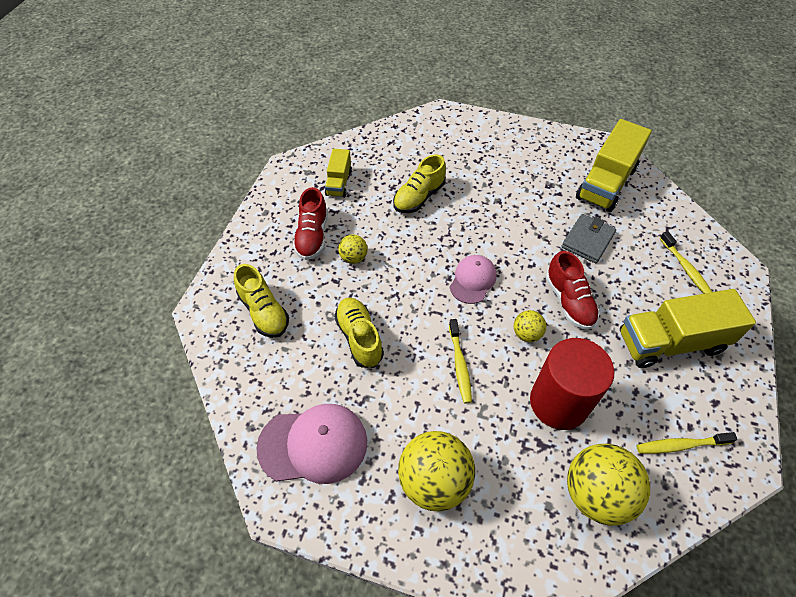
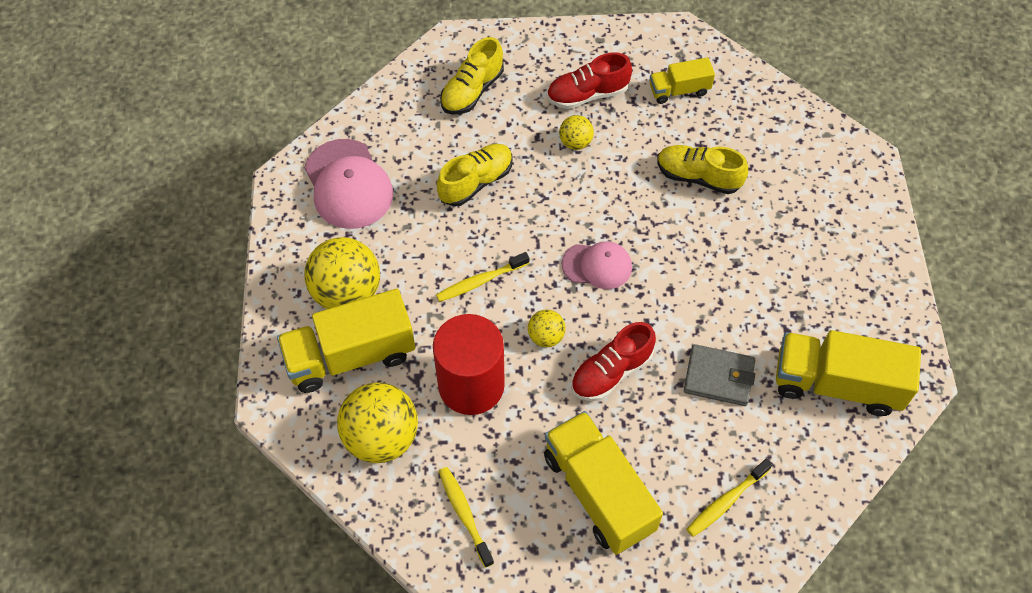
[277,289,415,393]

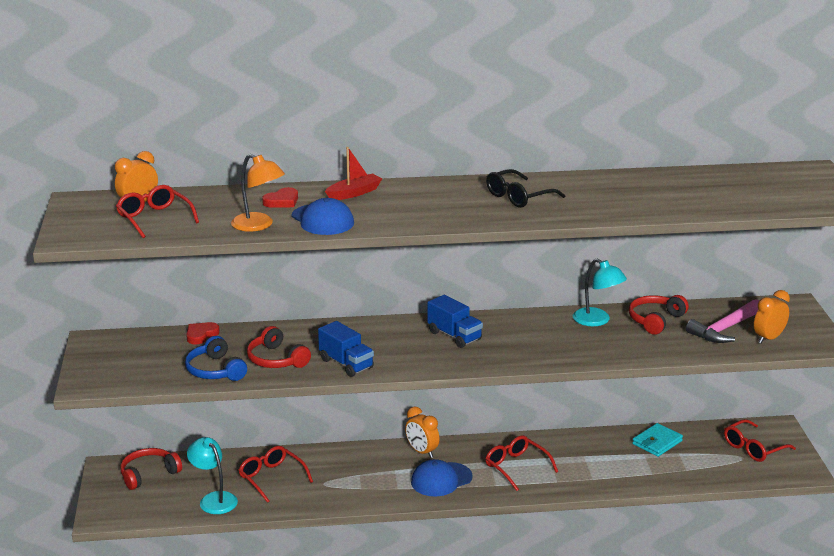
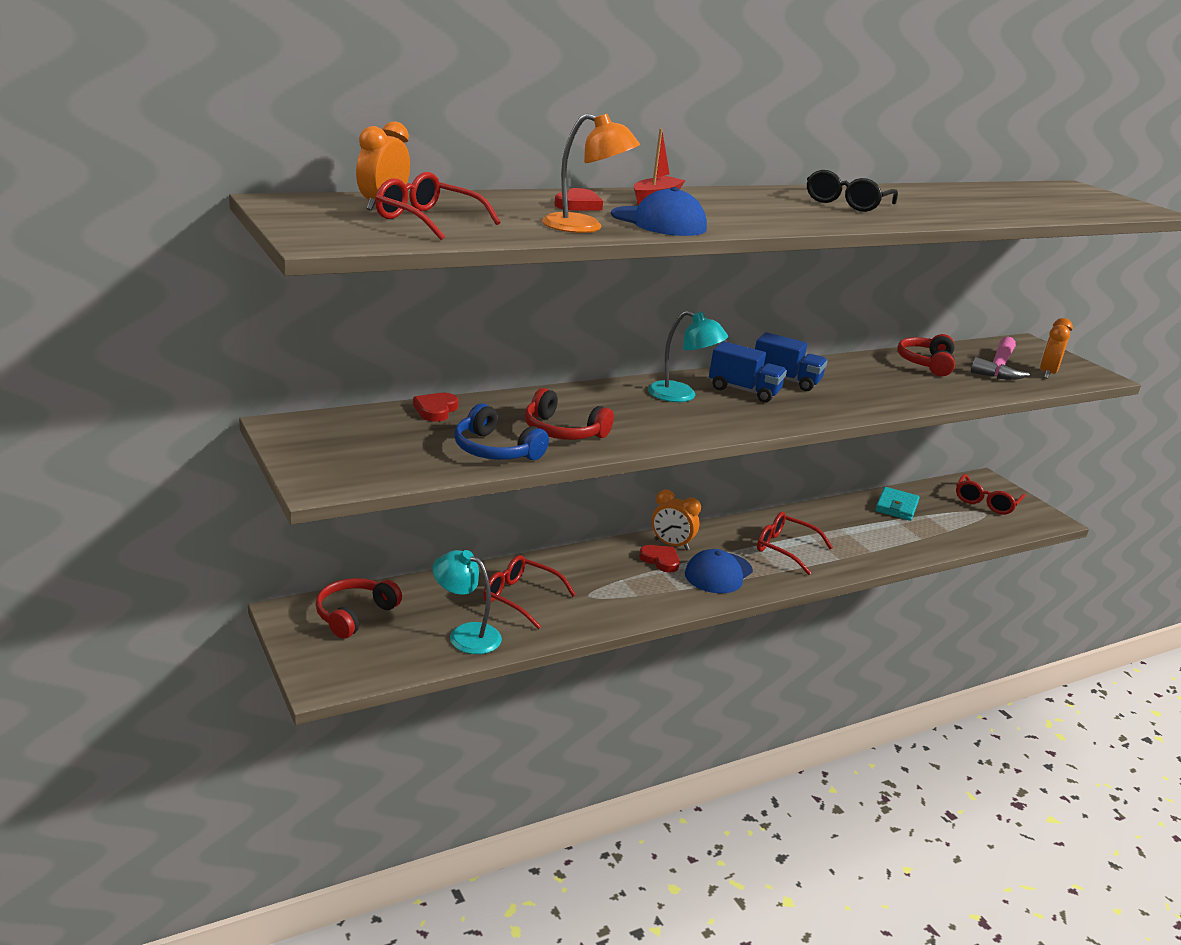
[639,545,680,573]
[648,311,728,402]
[755,332,828,391]

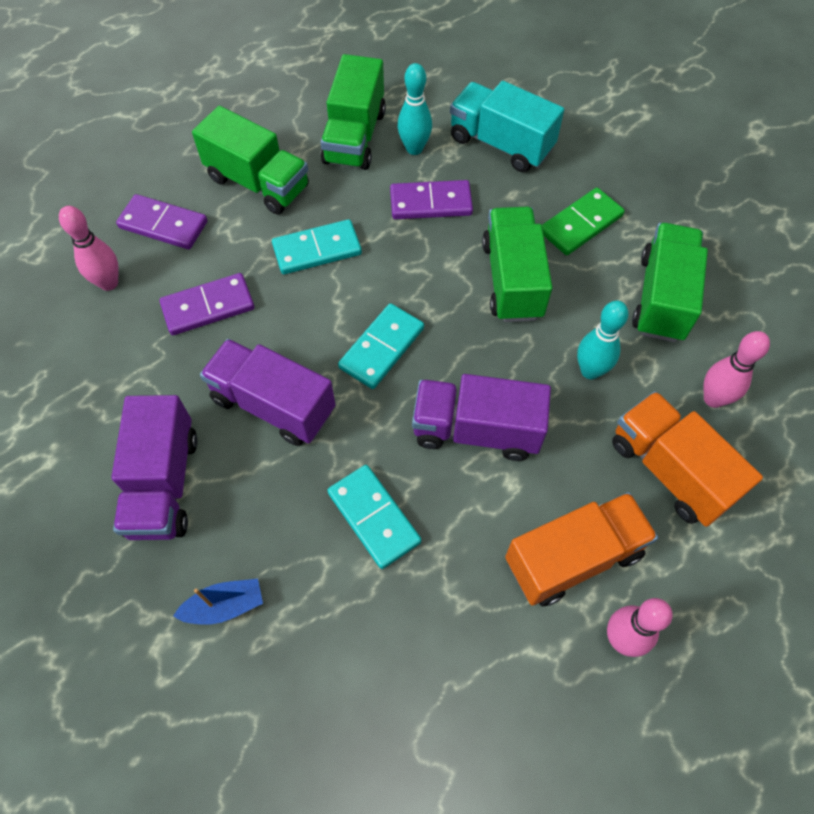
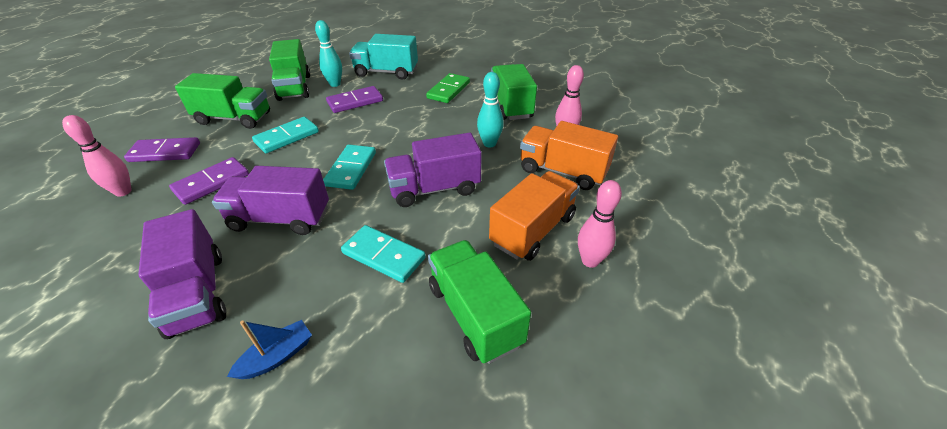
[428,240,531,364]

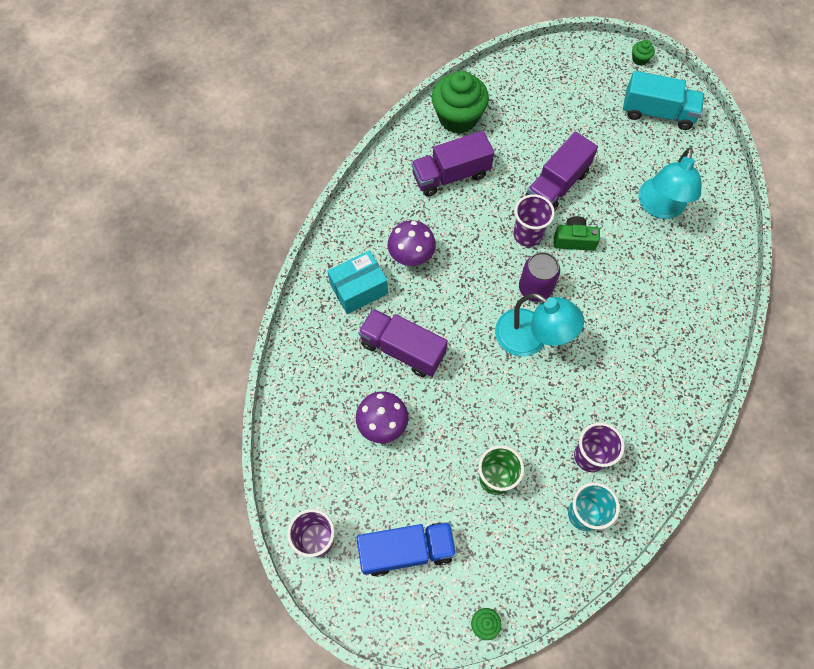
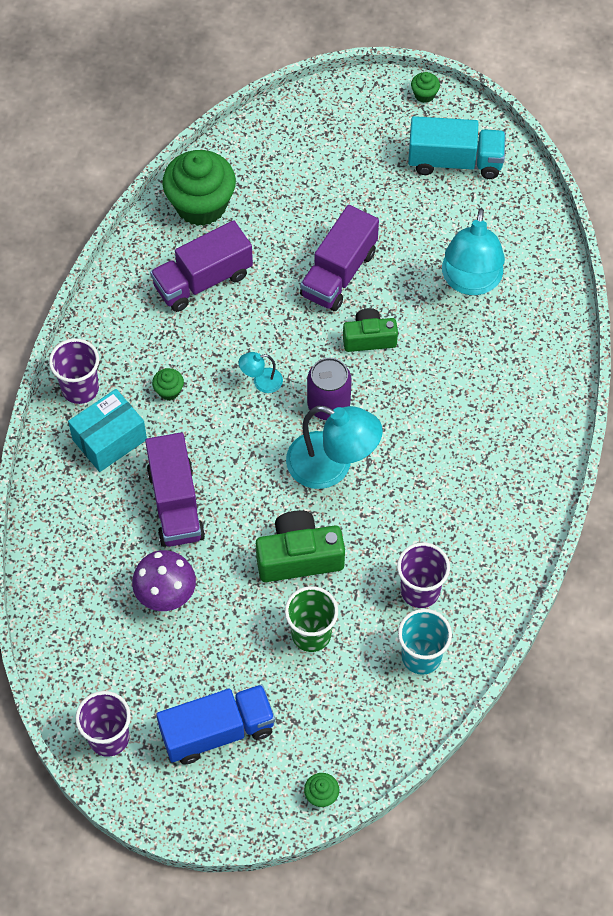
[49,338,99,404]
[145,432,205,547]
[152,368,184,400]
[238,352,283,393]
[256,510,345,582]

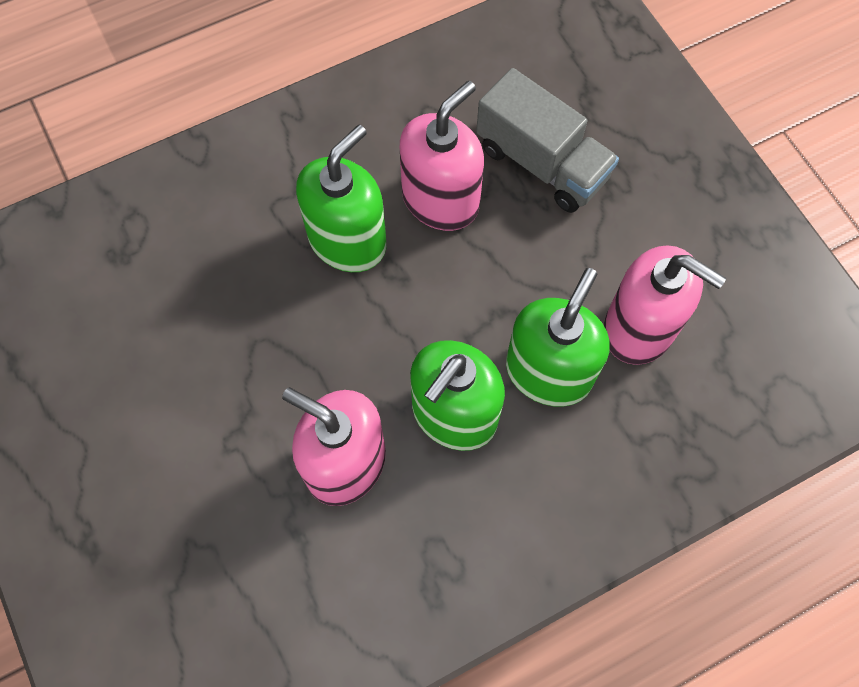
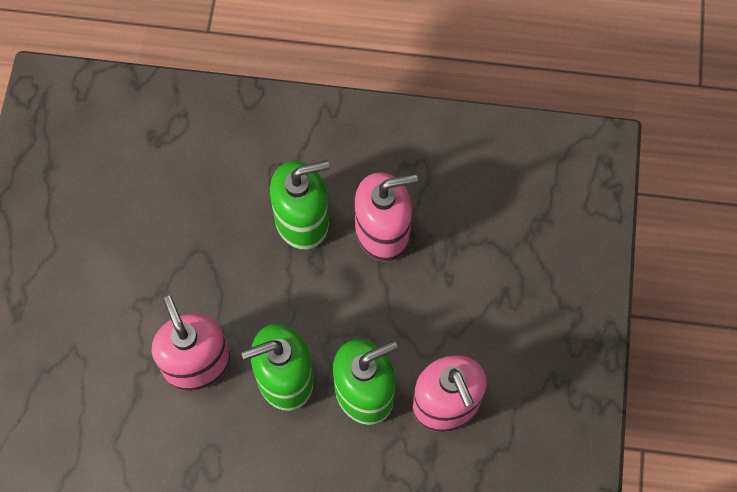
[476,68,619,213] (first image)

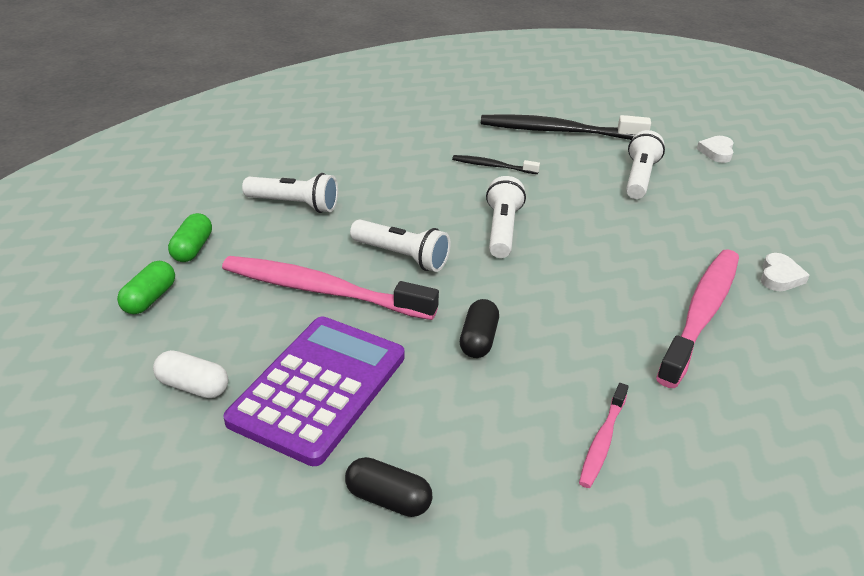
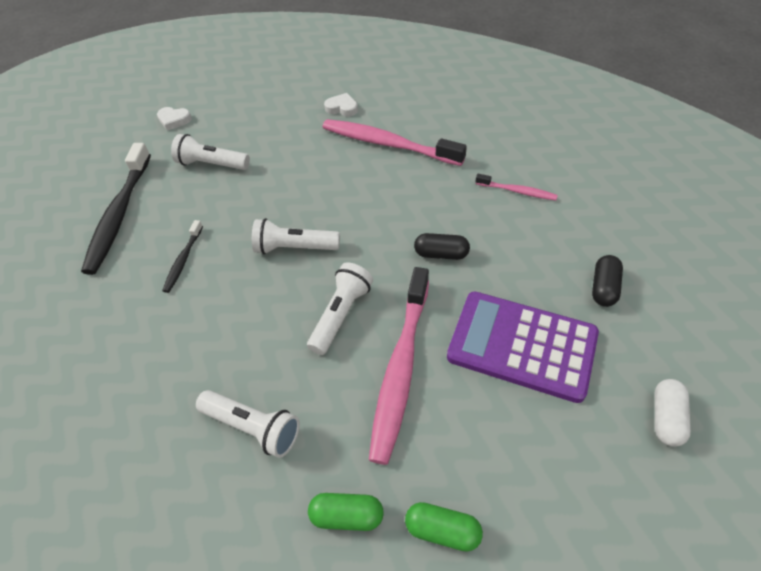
[196,390,300,458]
[655,379,691,447]

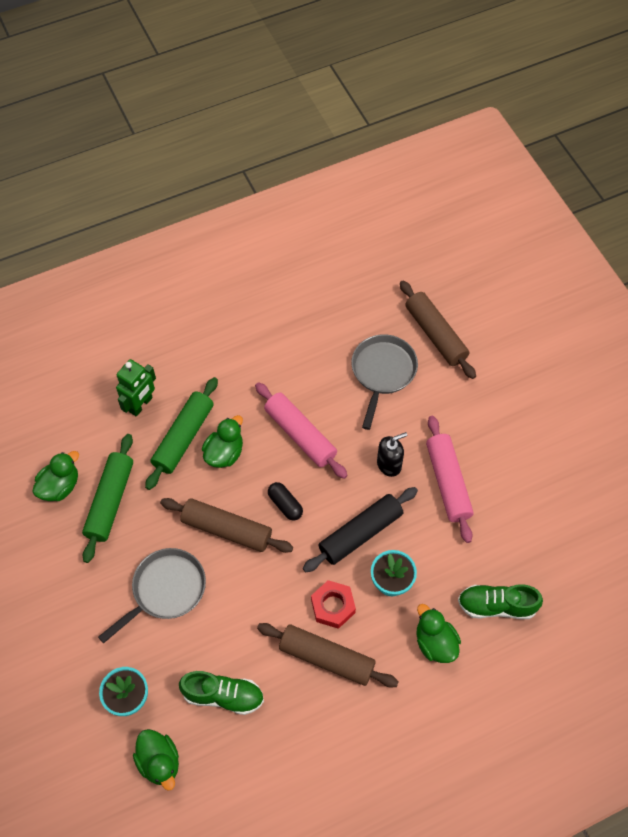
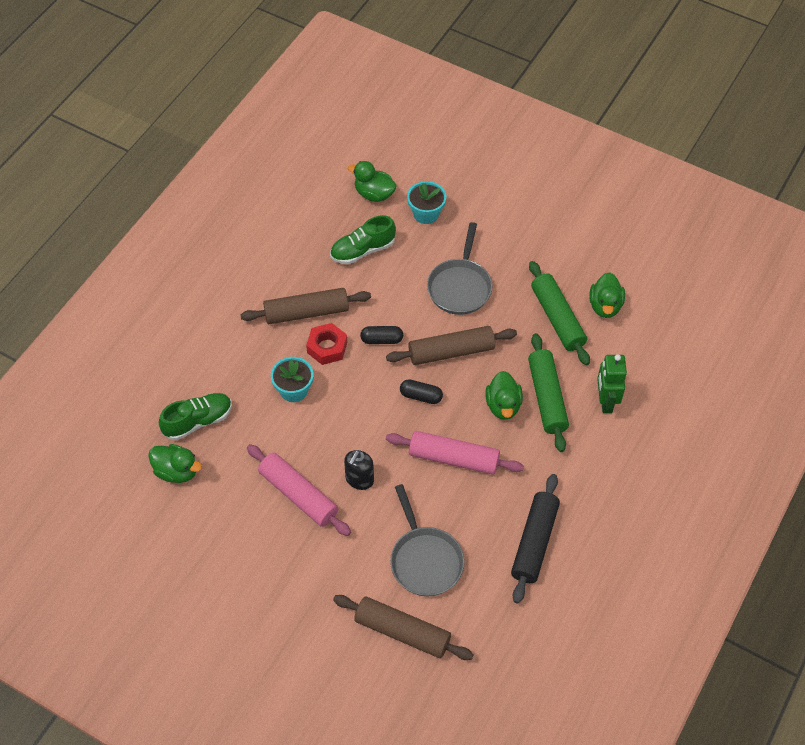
[148,444,202,483]
[360,326,403,344]
[511,474,560,604]

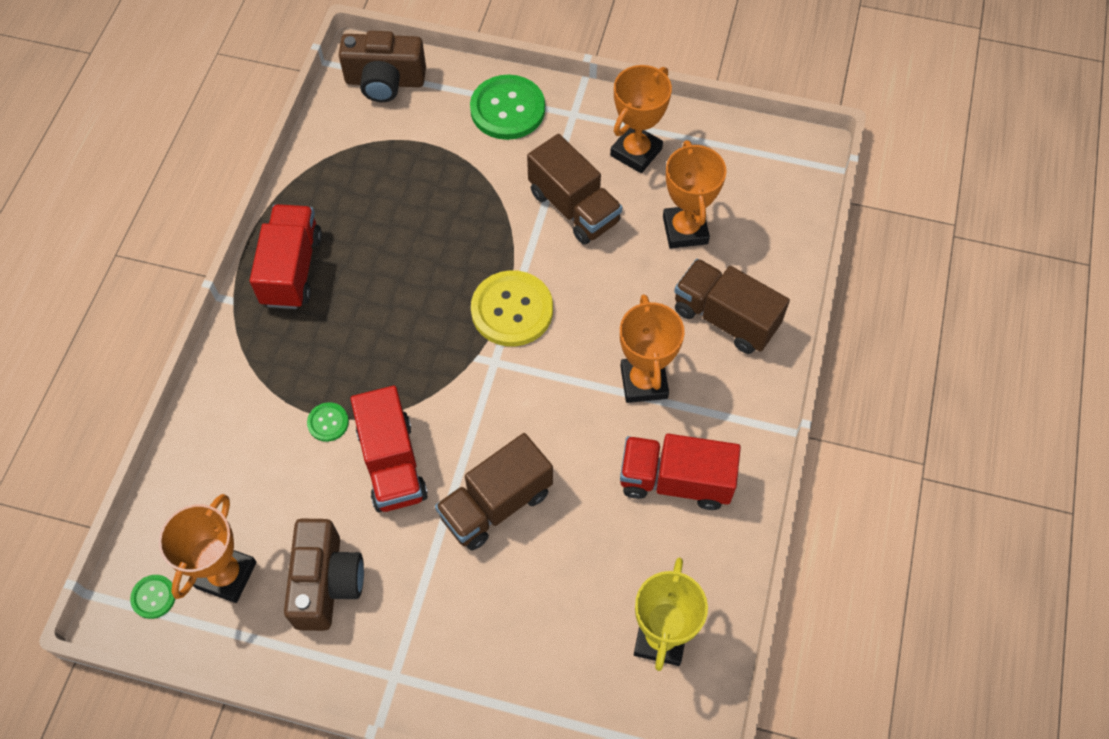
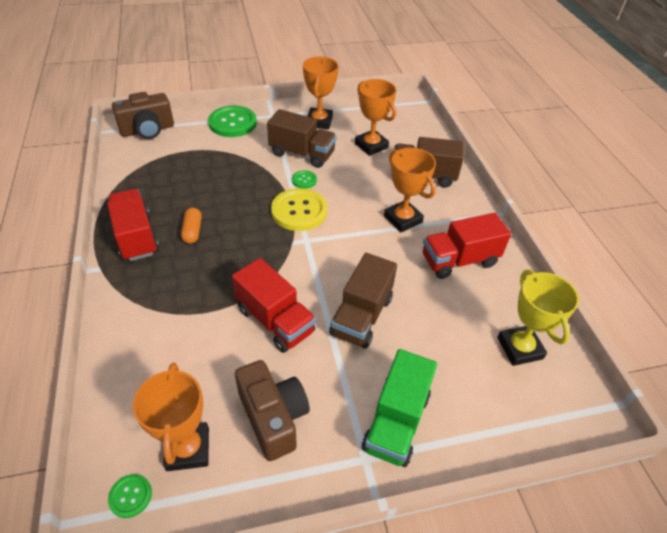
[181,208,202,244]
[292,170,317,189]
[362,349,437,467]

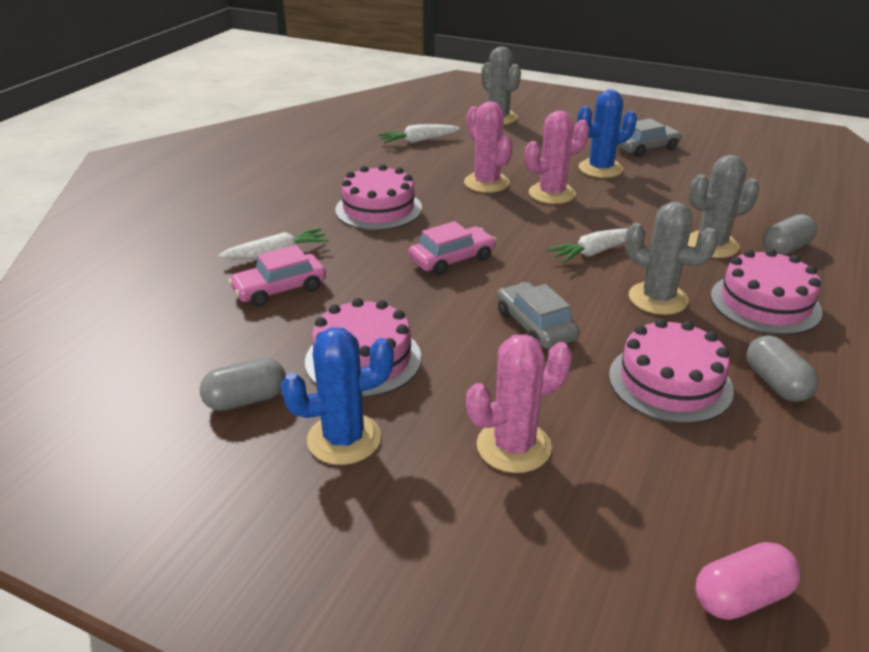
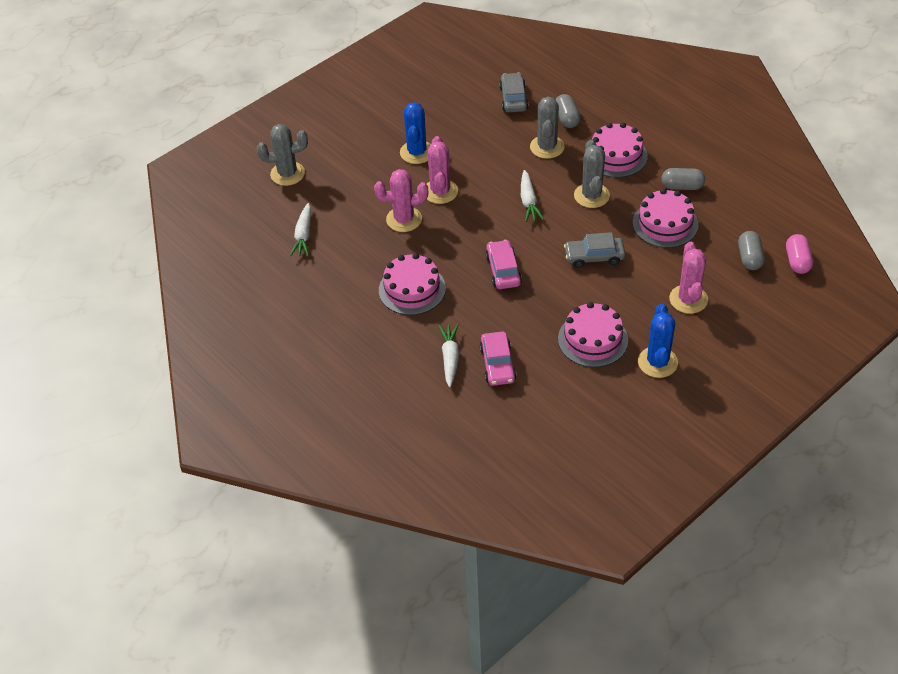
[499,73,528,112]
[574,140,610,208]
[738,231,765,270]

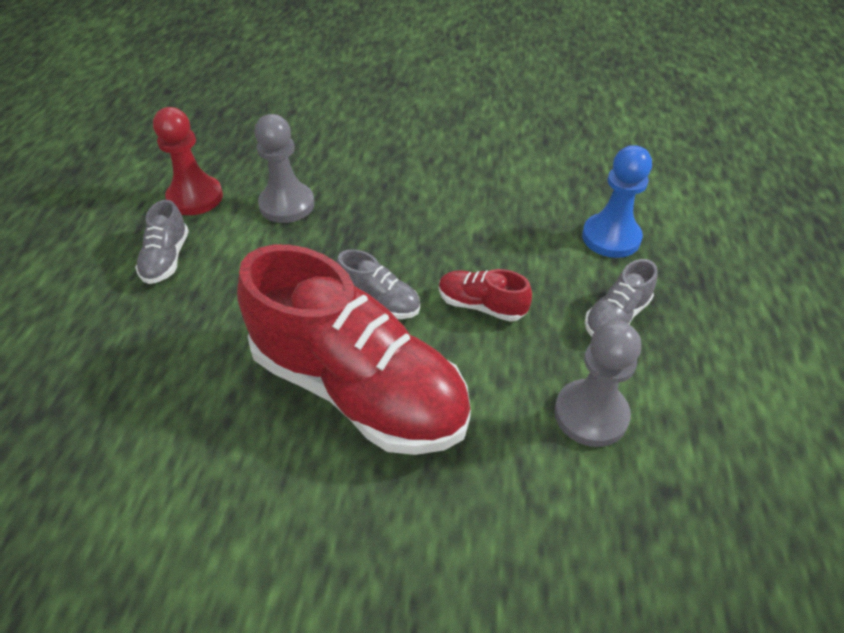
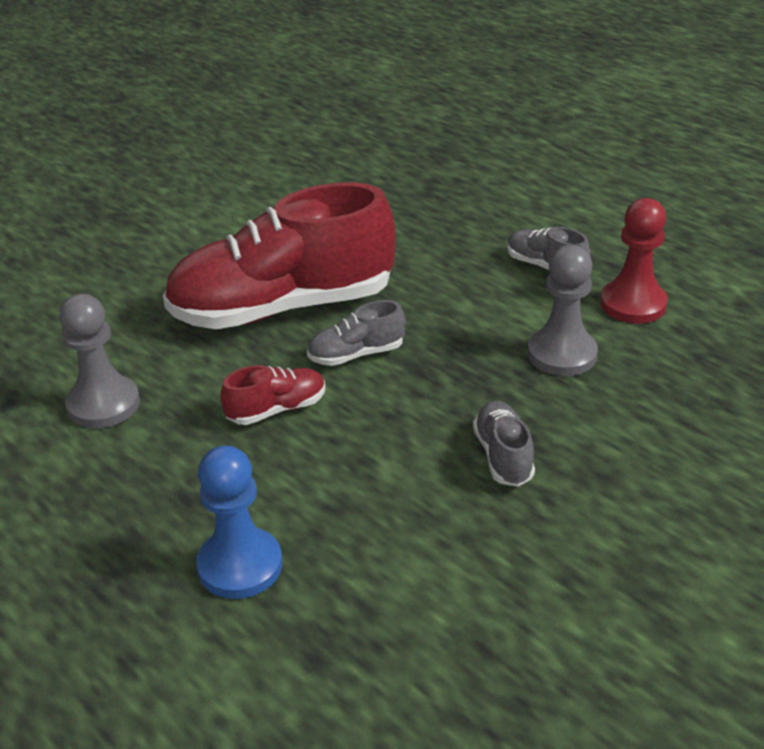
[473,401,535,487]

